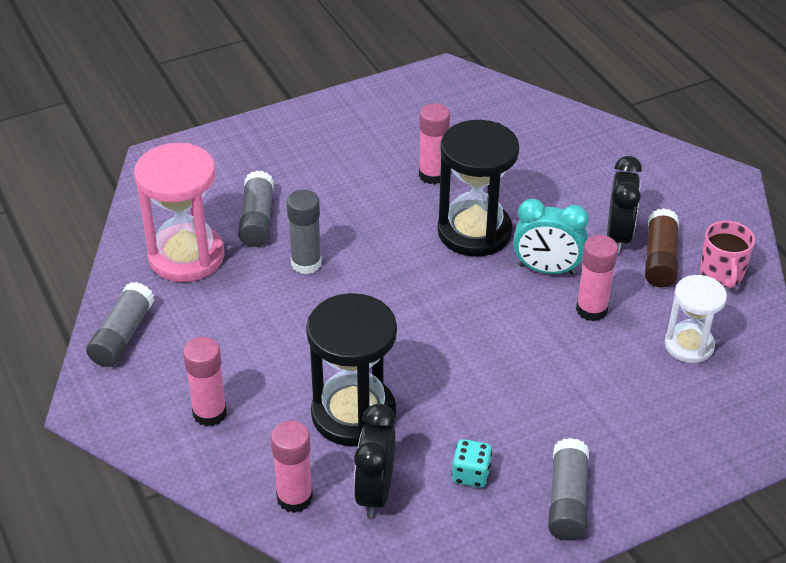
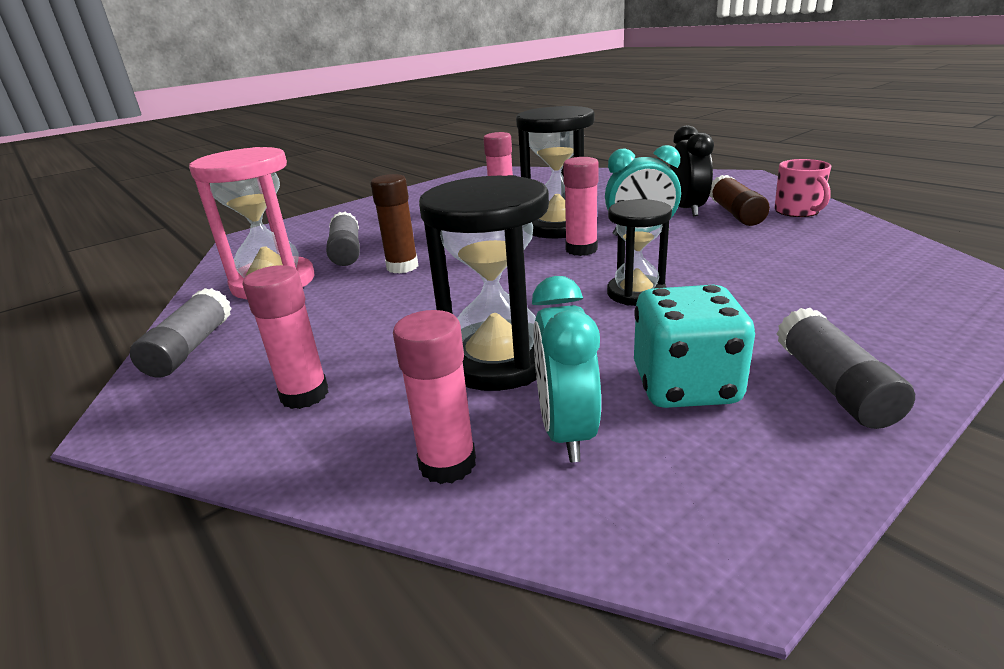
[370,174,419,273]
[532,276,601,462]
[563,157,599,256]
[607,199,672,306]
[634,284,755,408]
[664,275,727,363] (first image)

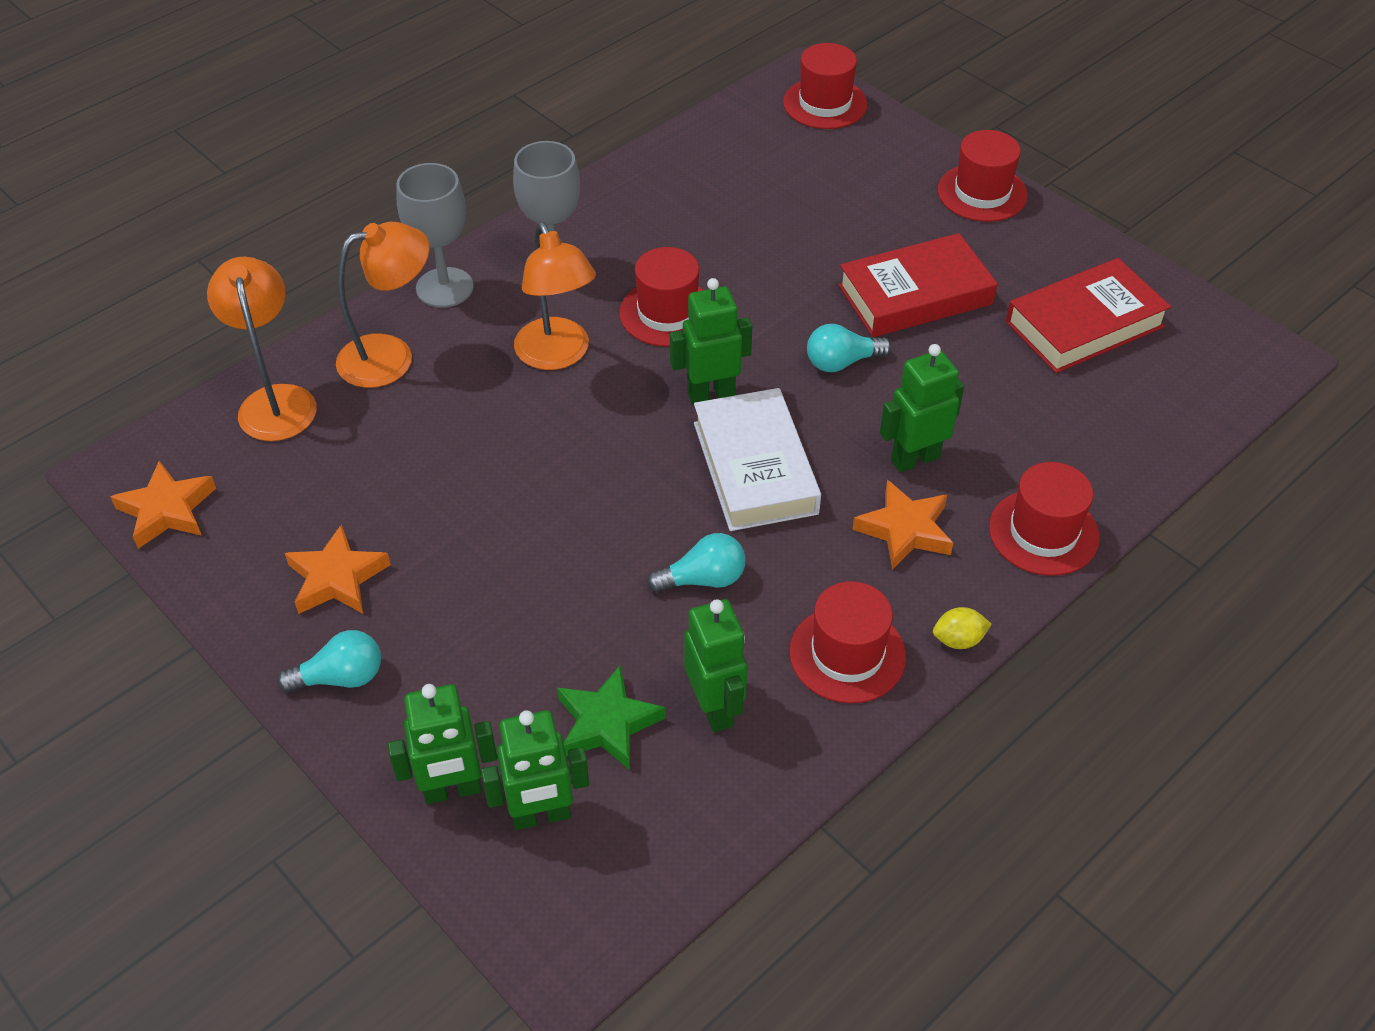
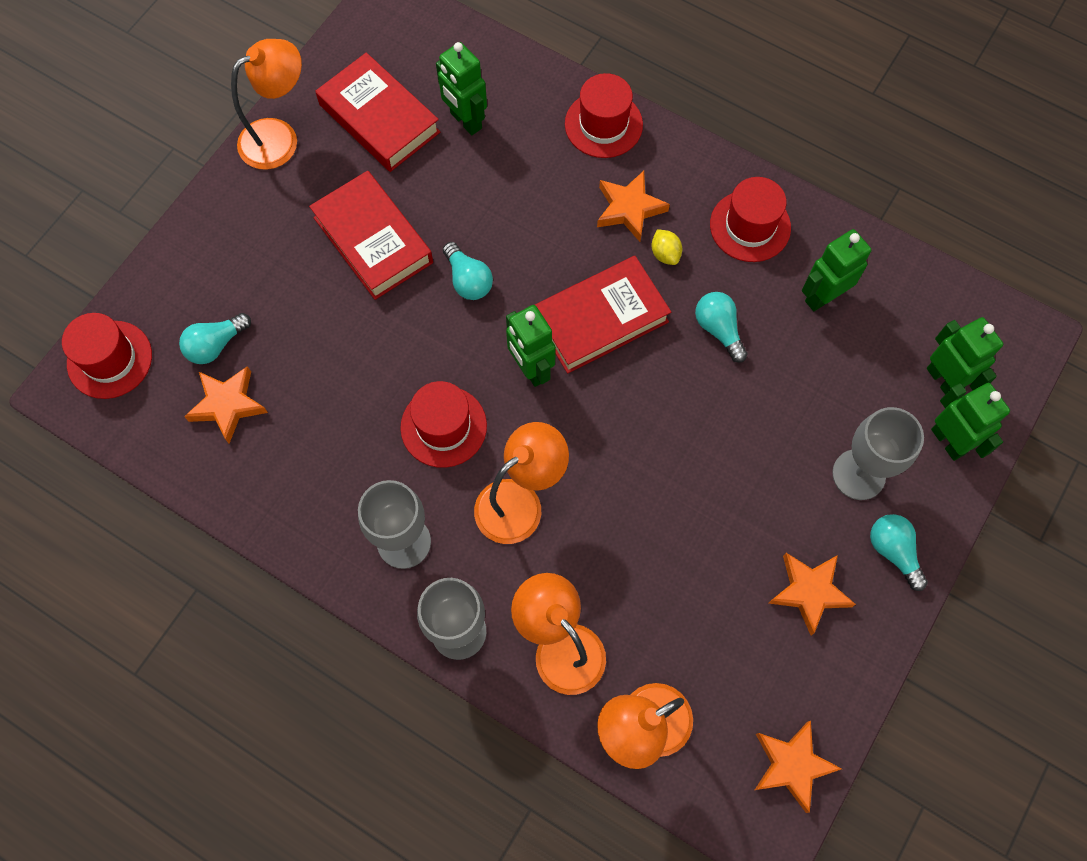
[179,313,251,364]
[184,366,268,444]
[231,39,302,170]
[436,42,487,135]
[535,256,671,374]
[652,229,682,265]
[832,407,924,500]
[557,665,665,770] (first image)
[937,130,1028,222] (first image)

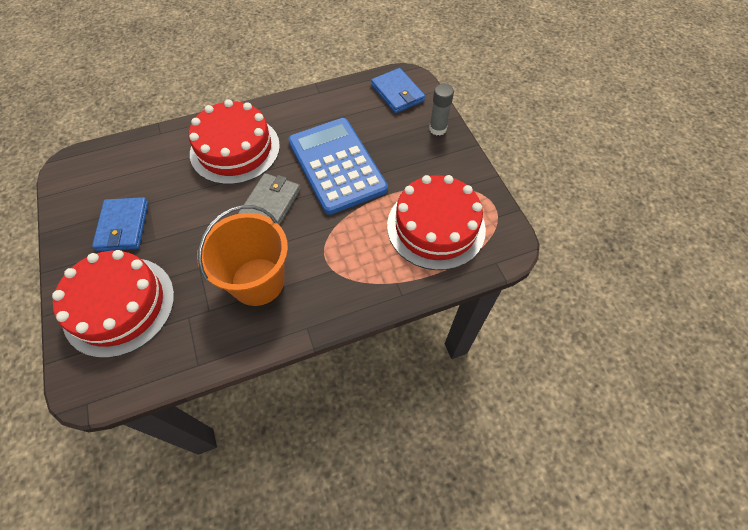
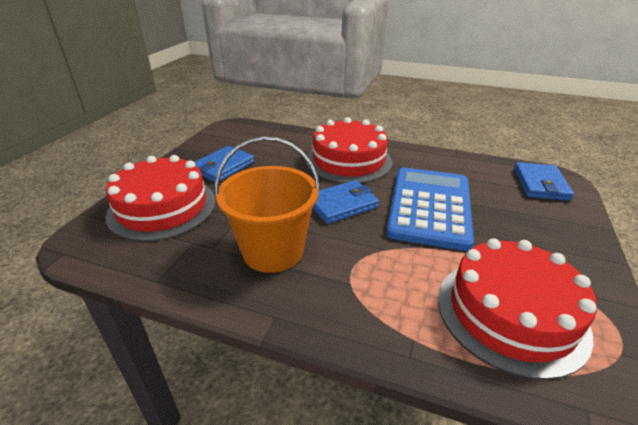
[312,180,379,224]
[429,84,454,135] (first image)

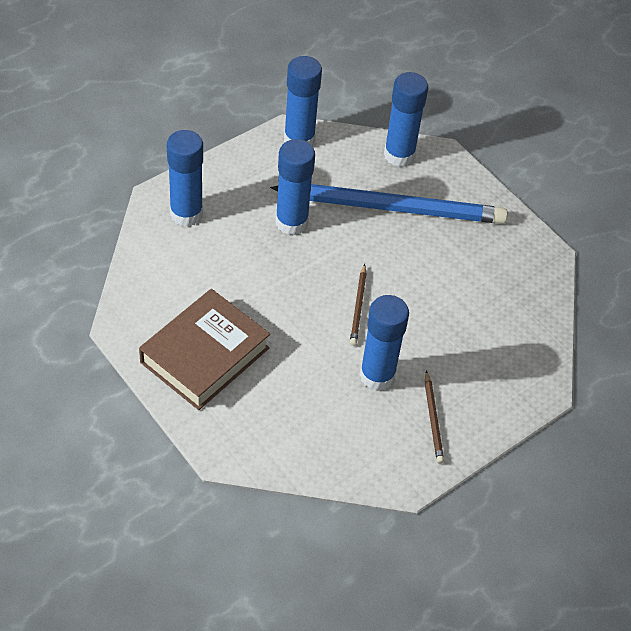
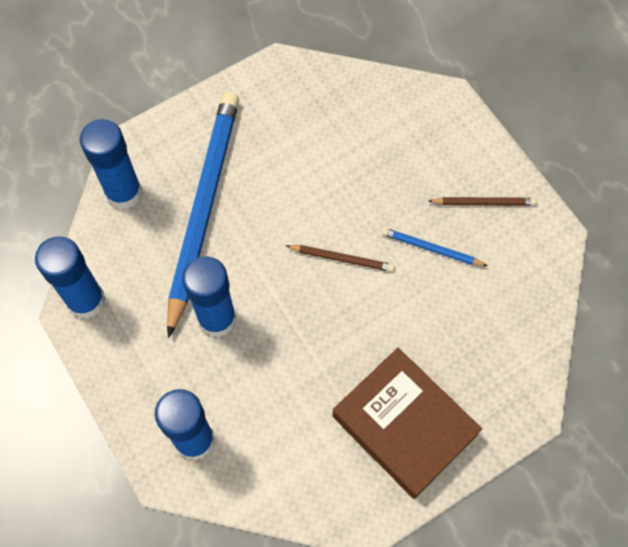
[381,228,487,266]

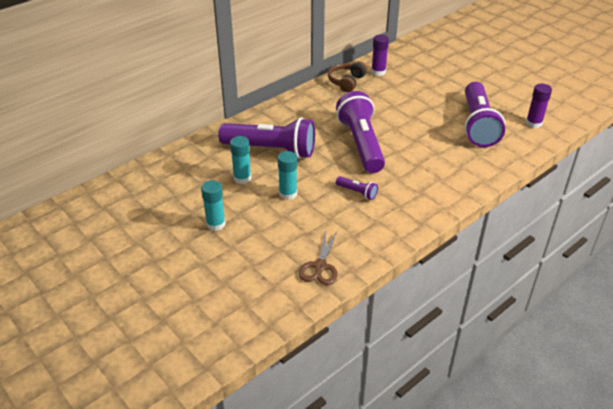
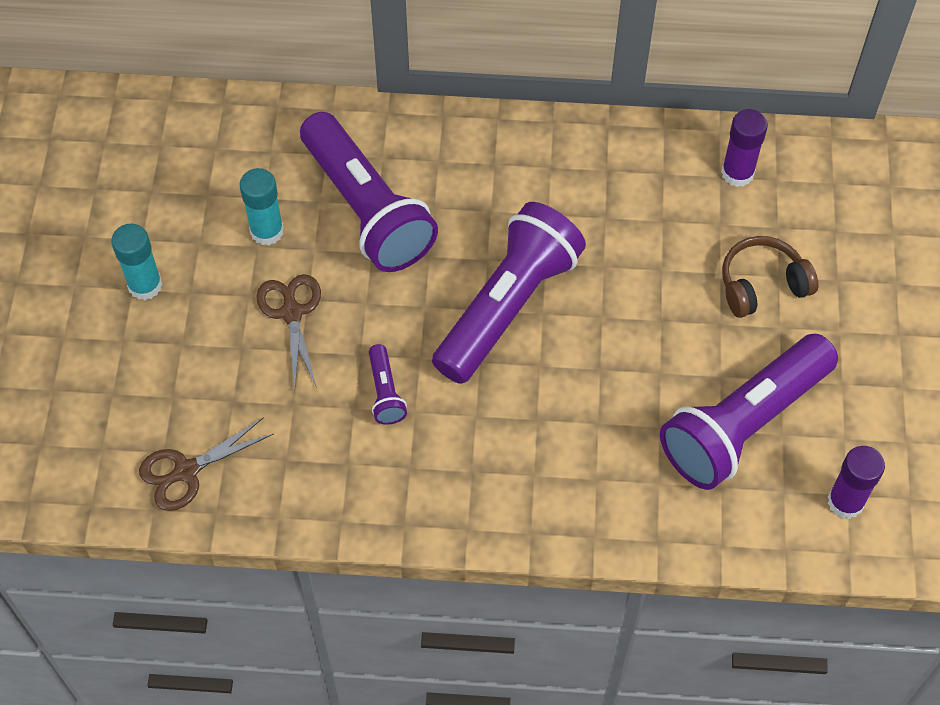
[256,274,321,388]
[722,236,818,318]

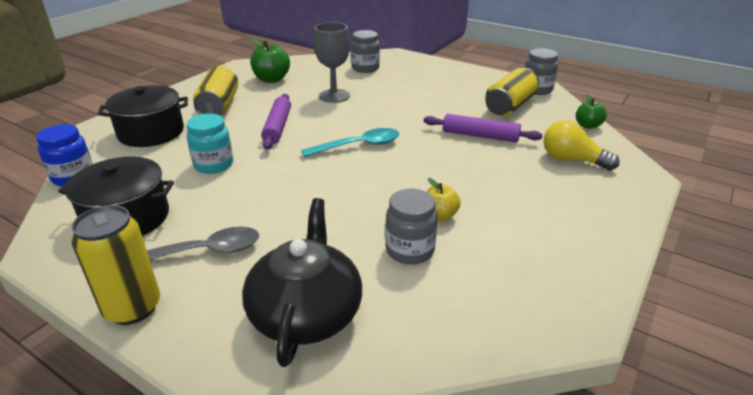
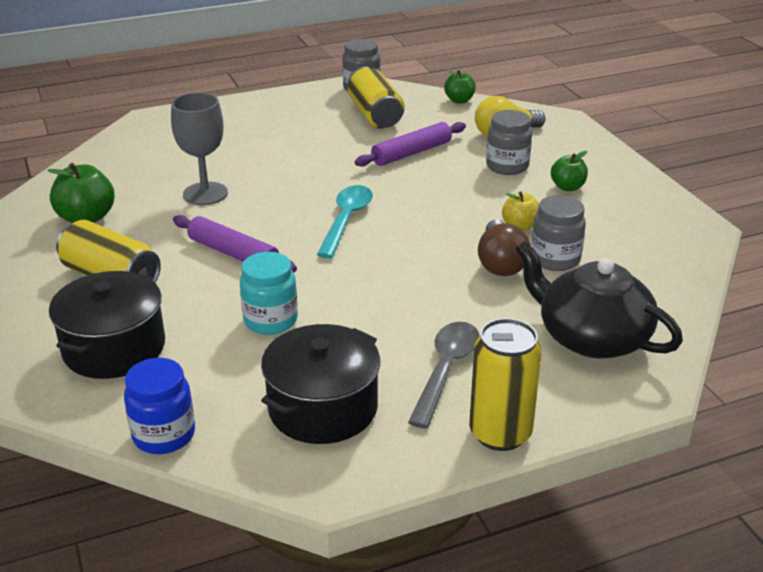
[478,219,531,276]
[486,110,532,175]
[551,151,588,191]

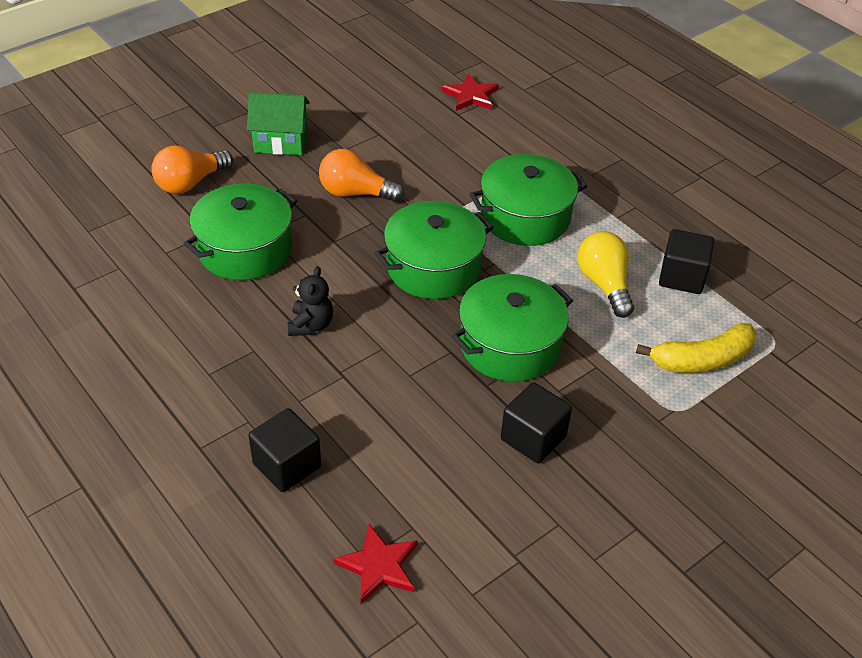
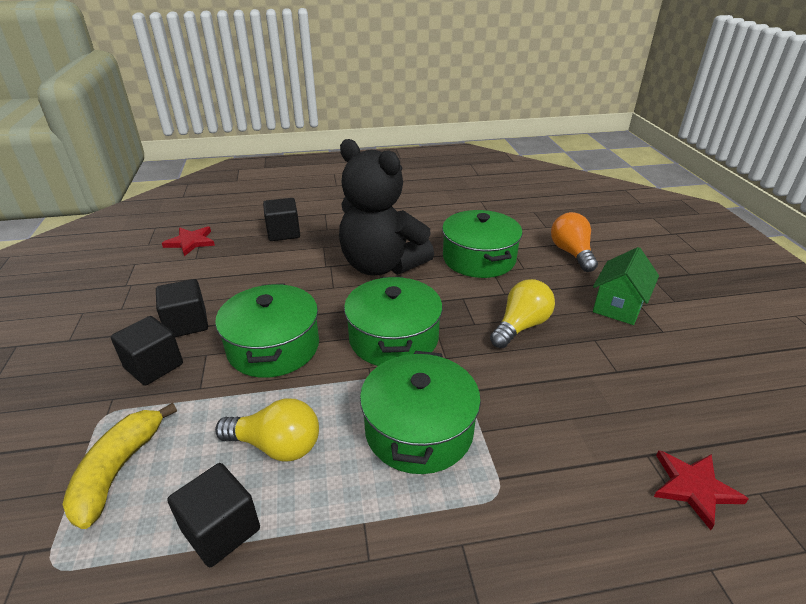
[111,316,183,386]
[339,139,434,275]
[490,279,555,348]

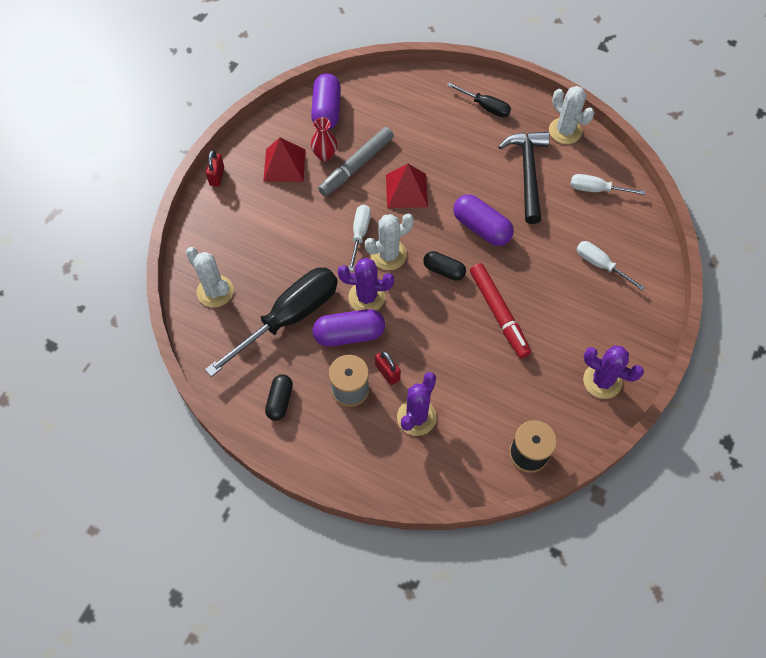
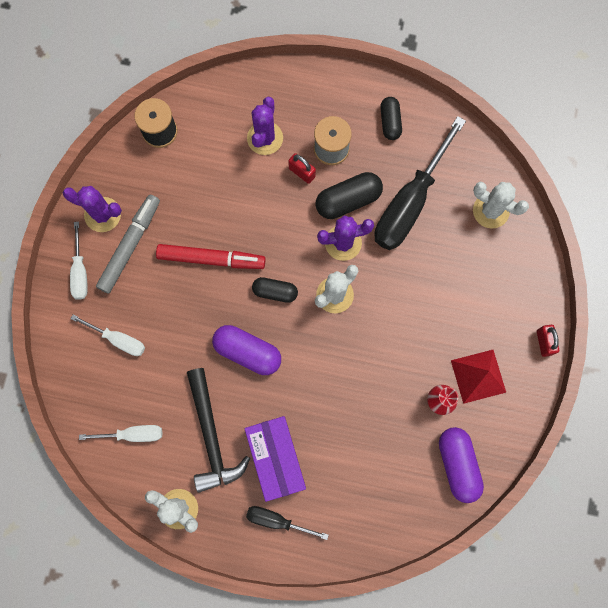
[70,222,88,300]
[96,194,160,294]
[156,244,266,269]
[245,416,306,502]
[316,172,383,219]
[386,164,428,208] (first image)

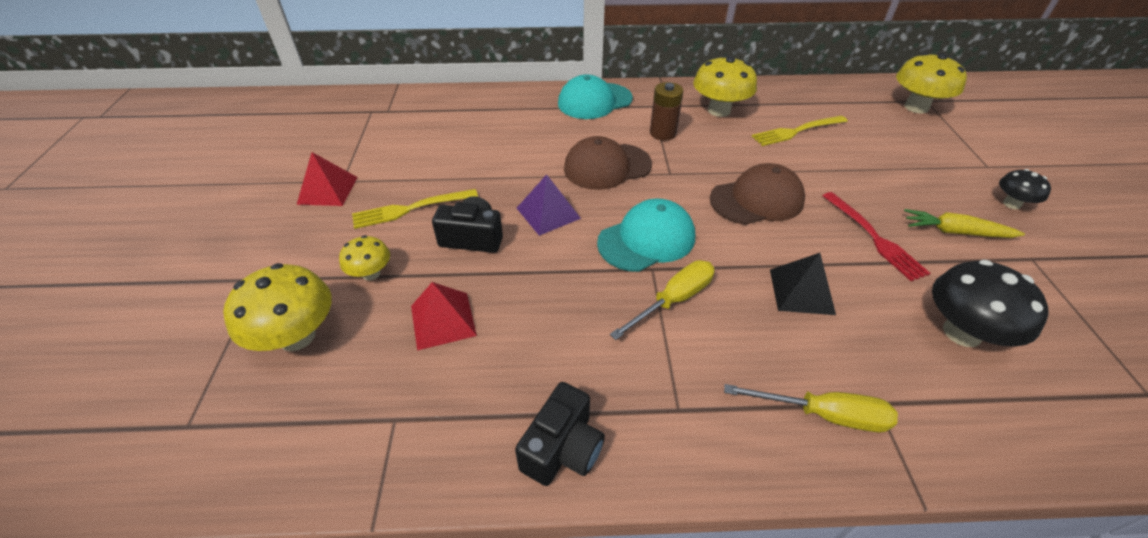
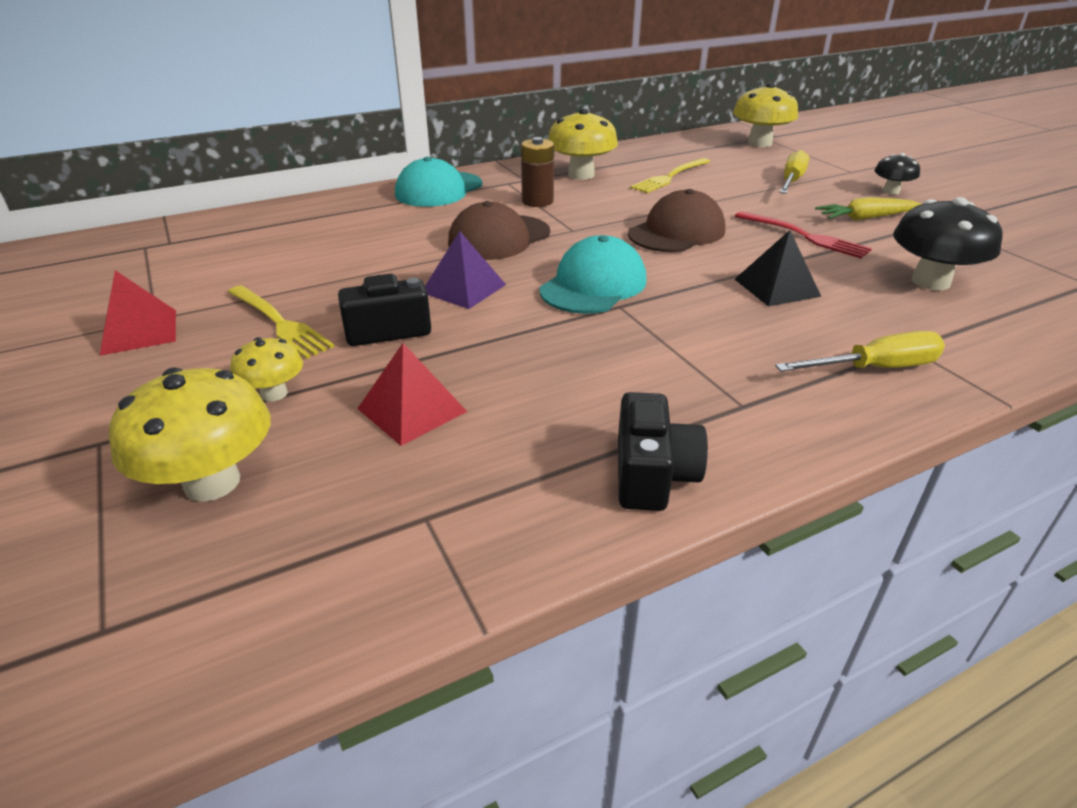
[228,285,335,359]
[779,150,809,194]

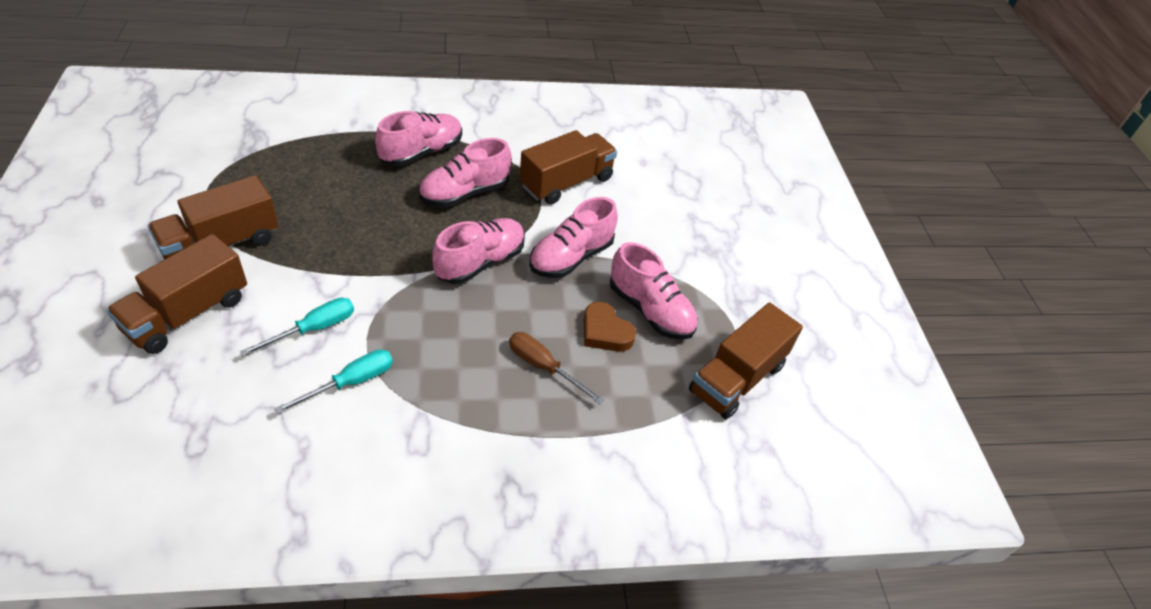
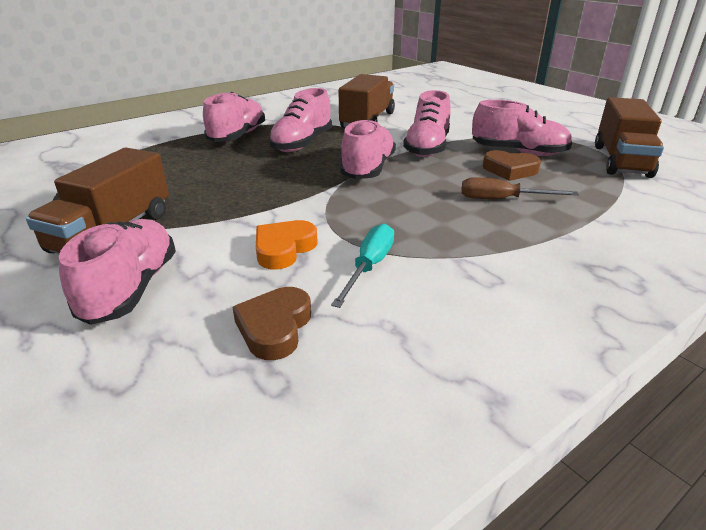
[59,219,176,325]
[233,287,311,360]
[256,220,317,269]

